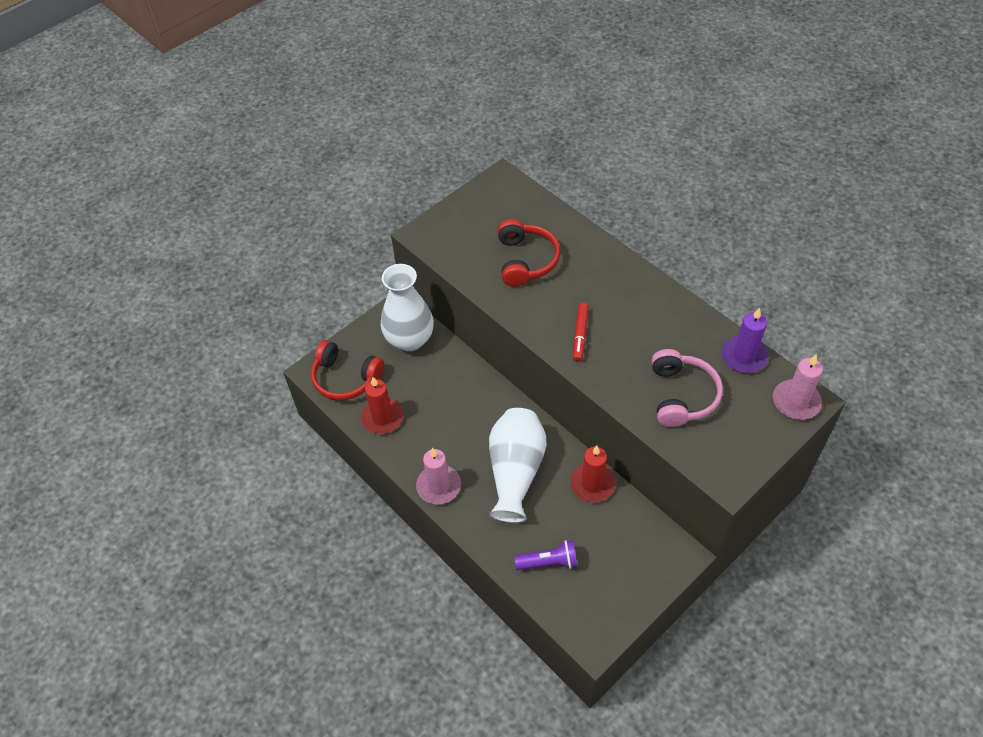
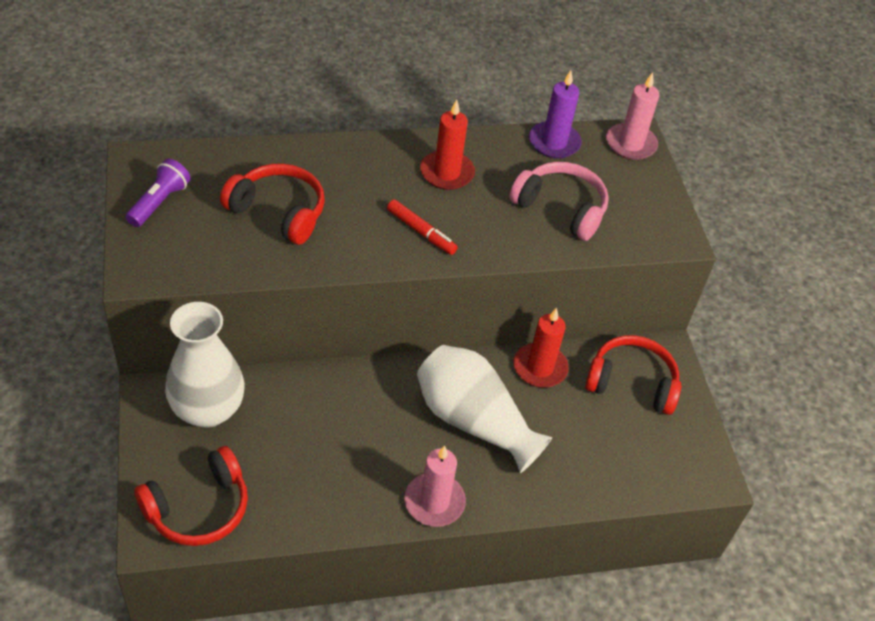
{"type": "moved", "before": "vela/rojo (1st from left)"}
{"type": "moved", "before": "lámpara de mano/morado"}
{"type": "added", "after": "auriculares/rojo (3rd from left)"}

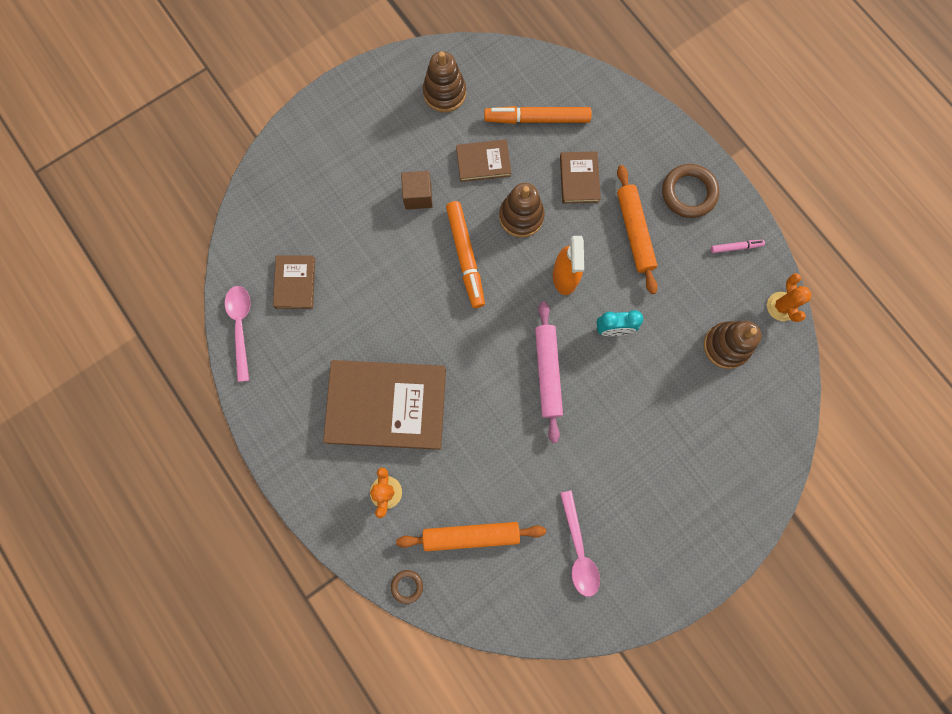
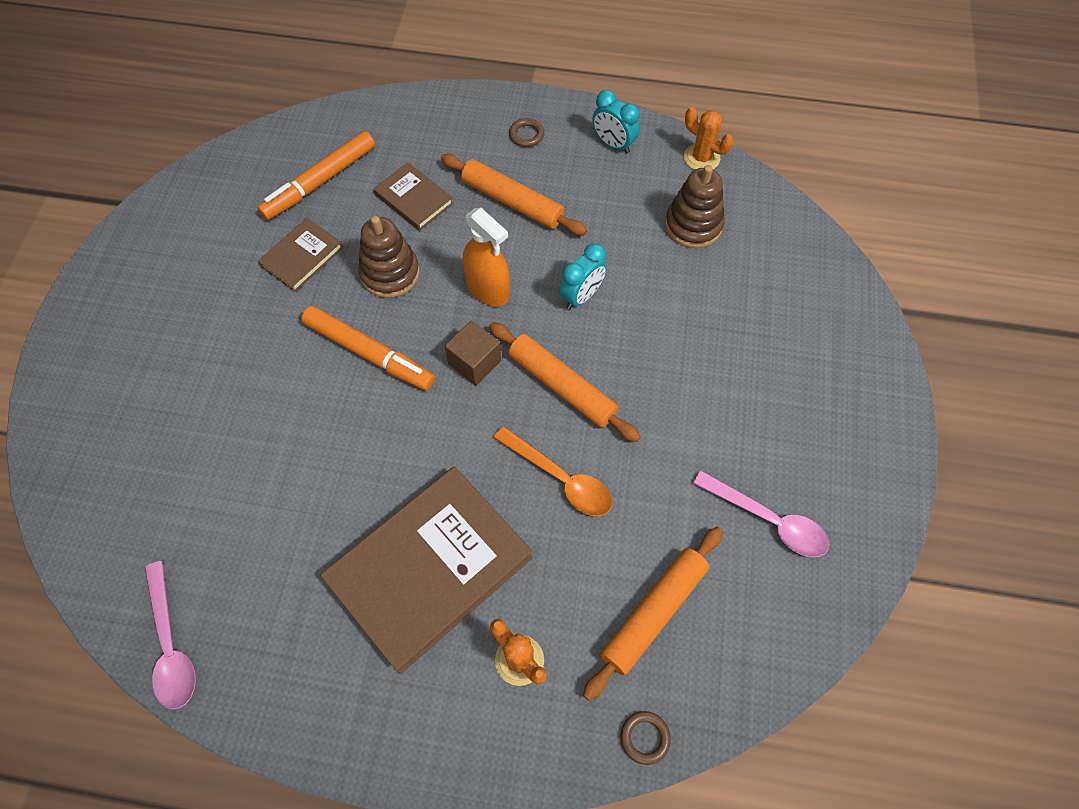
{"type": "turned", "before": "cuchara/rosa (1st from left)", "turn": -150}
{"type": "removed", "before": "libro/marrón (1st from left)"}
{"type": "moved", "before": "cubo/marrón"}
{"type": "removed", "before": "juguete apilable/marrón (1st from left)"}
{"type": "recoloured", "before": "rodillo/rosa", "after": "rodillo/naranja (2nd from left)"}
{"type": "resized", "before": "anillo/marrón (2nd from left in the first image)", "scale": 0.51}
{"type": "replaced", "before": "rotulador/rosa", "after": "despertador/turquesa (2nd from left)"}
{"type": "added", "after": "cuchara/naranja"}

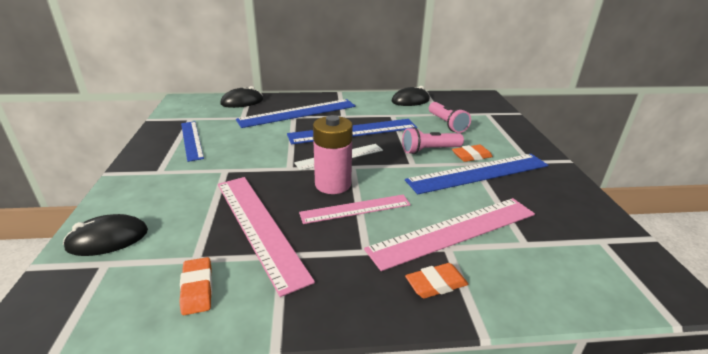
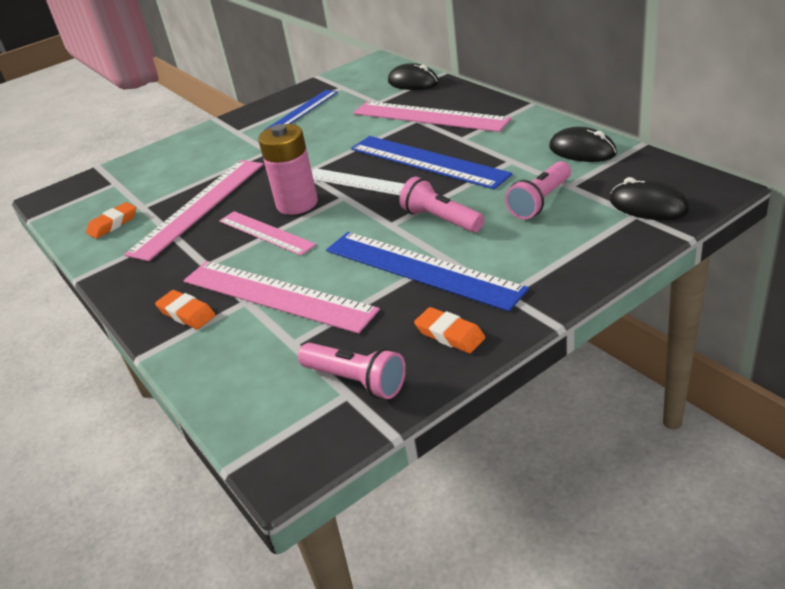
{"type": "moved", "before": "ratón/negro (1st from left in the first image)", "after": "ratón/negro (3rd from left)"}
{"type": "recoloured", "before": "regla/azul (2nd from left)", "after": "regla/rosa (4th from left)"}
{"type": "moved", "before": "goma de borrar/naranja (3rd from left)"}
{"type": "added", "after": "lámpara de mano/rosa (1st from left)"}

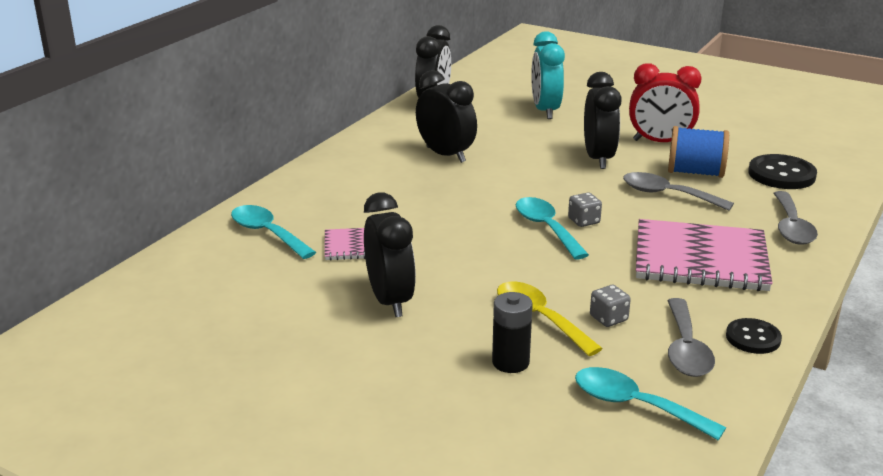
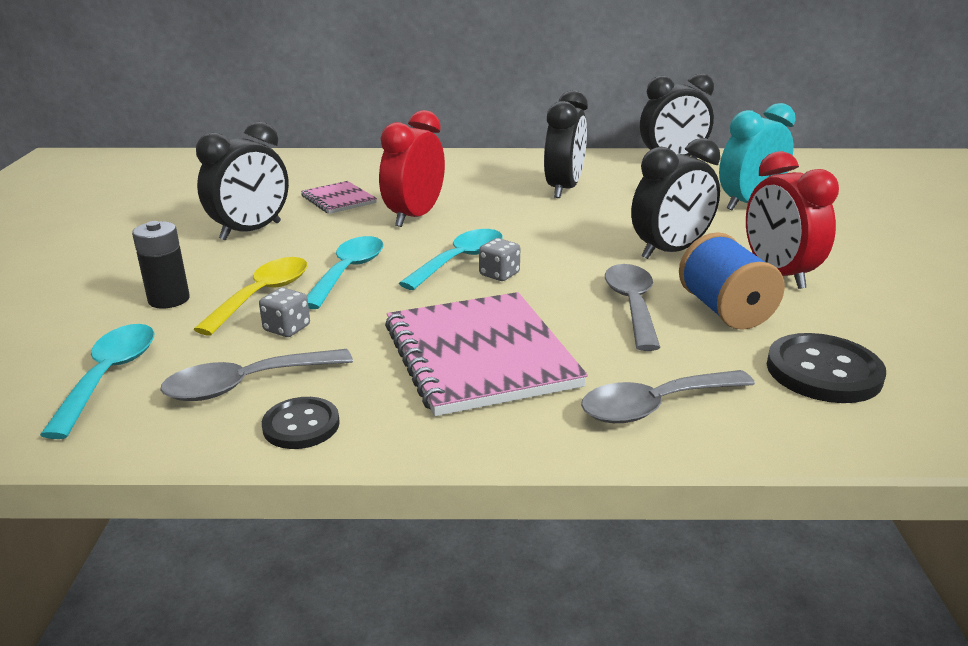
{"type": "moved", "before": "cuchara/turquesa (1st from left in the first image)", "after": "cuchara/turquesa (2nd from left)"}
{"type": "added", "after": "despertador/rojo (1st from left)"}

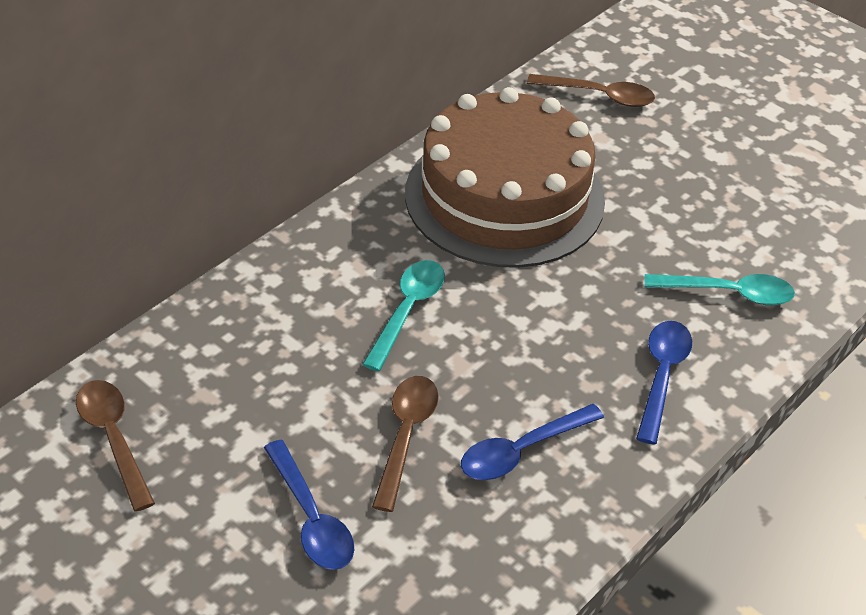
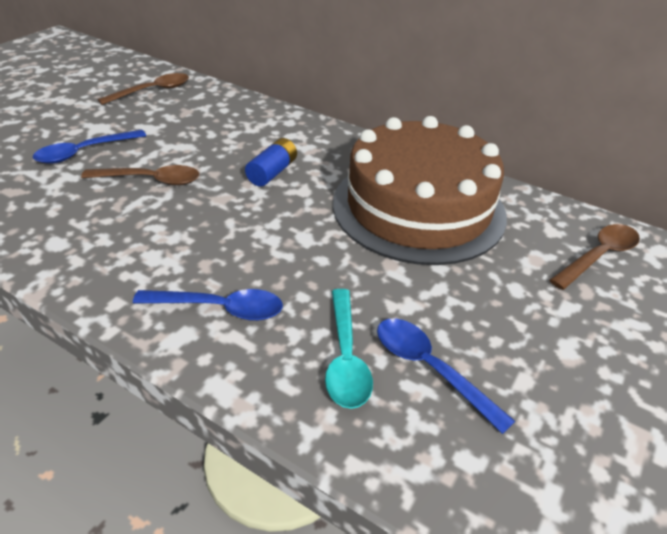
{"type": "replaced", "before": "cuchara/turquesa (1st from left)", "after": "pila/azul"}
{"type": "moved", "before": "cuchara/azul (2nd from left in the first image)", "after": "cuchara/azul (3rd from left)"}
{"type": "turned", "before": "cuchara/marrón (3rd from left)", "turn": -135}

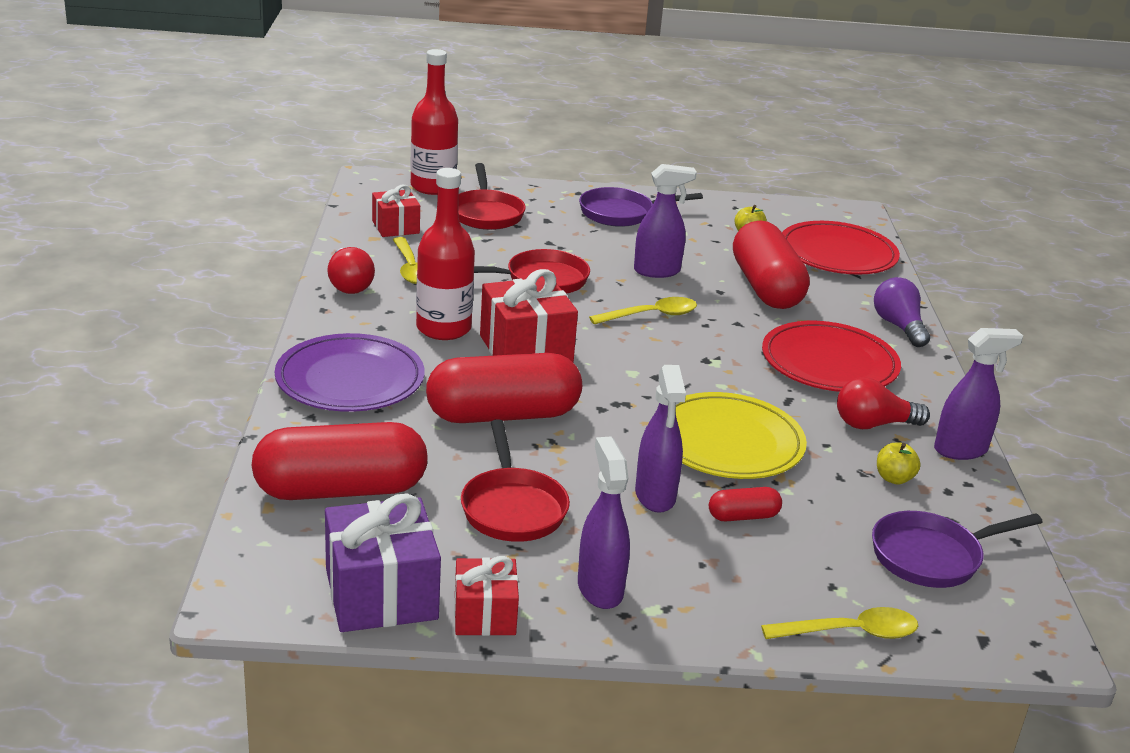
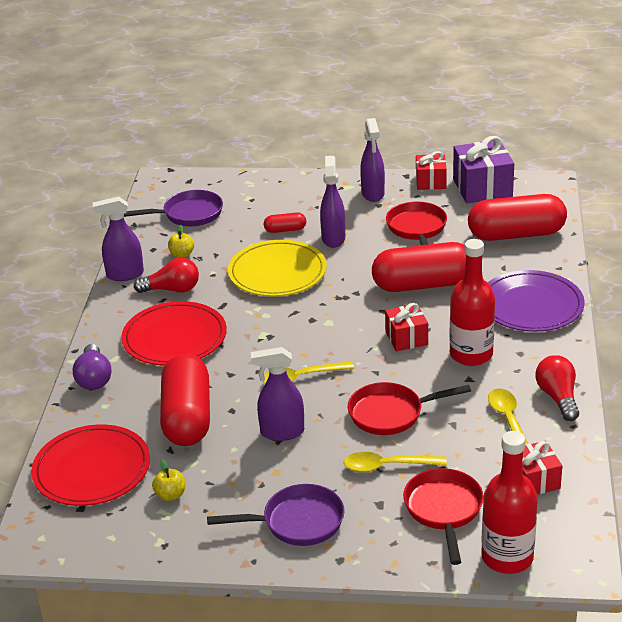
{"type": "resized", "before": "regalo/rojo (3rd from left in the first image)", "scale": 0.61}
{"type": "moved", "before": "cuchara/amarillo (3rd from left in the first image)", "after": "cuchara/amarillo (2nd from left)"}

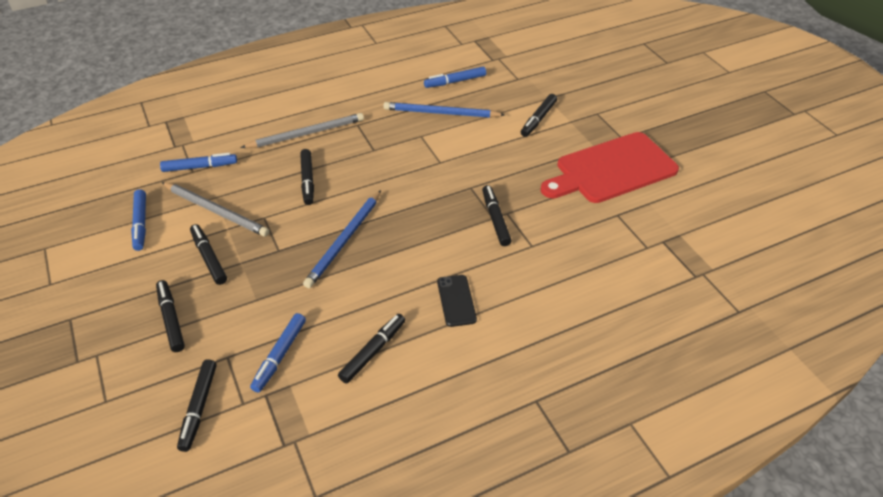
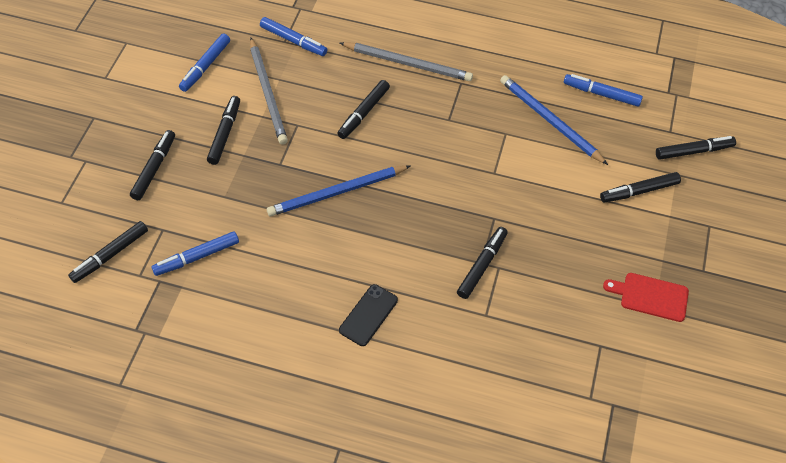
{"type": "moved", "before": "rotulador/negro (5th from left in the first image)", "after": "rotulador/negro (7th from left)"}
{"type": "resized", "before": "tabla de cortar/rojo", "scale": 0.48}

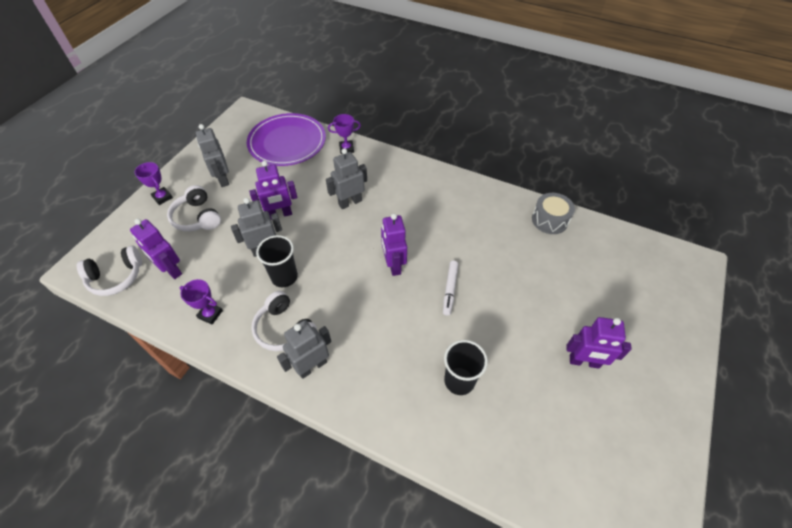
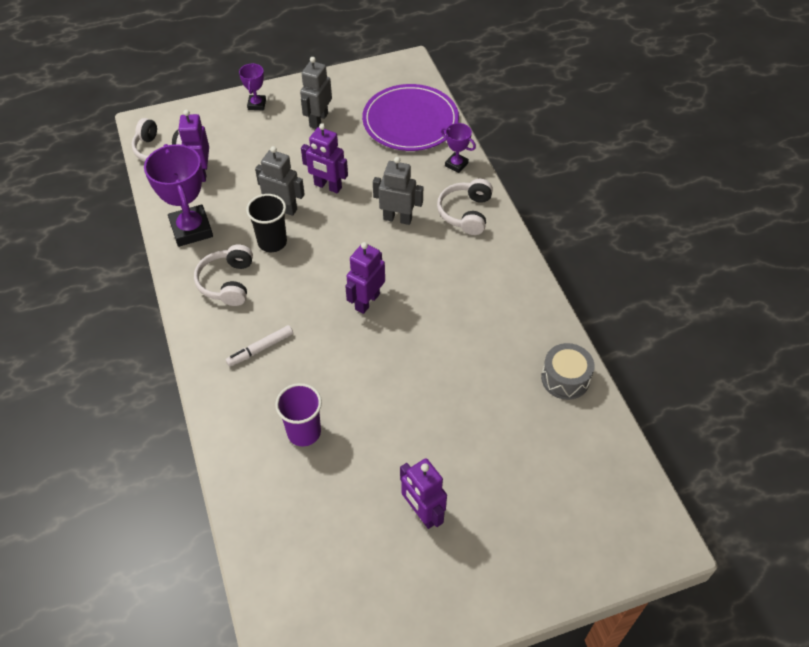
{"type": "moved", "before": "auriculares/blanco (2nd from left in the first image)", "after": "auriculares/blanco (3rd from left)"}
{"type": "resized", "before": "trofeo/morado (2nd from left in the first image)", "scale": 1.96}
{"type": "removed", "before": "robot/gris (3rd from left)"}
{"type": "moved", "before": "rotulador/blanco"}
{"type": "recoloured", "before": "vaso/negro (2nd from left)", "after": "vaso/morado"}

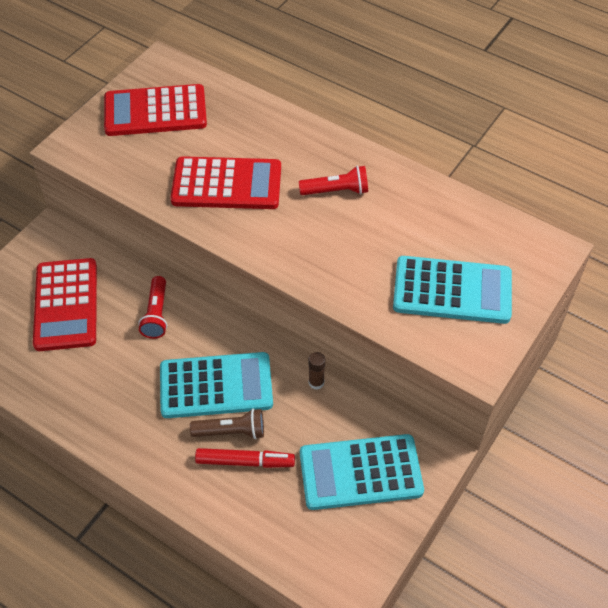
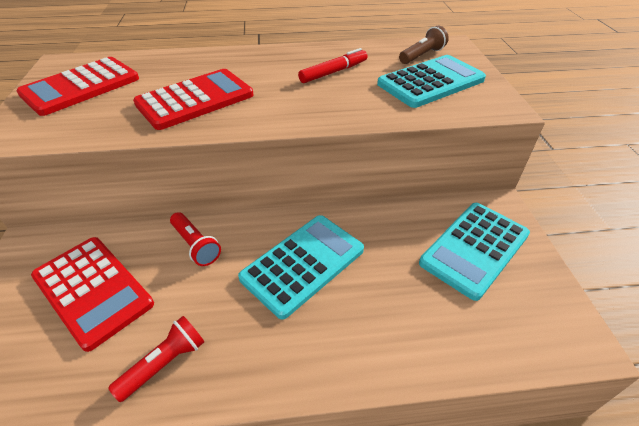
{"type": "moved", "before": "lámpara de mano/marrón"}
{"type": "moved", "before": "rotulador/rojo"}
{"type": "moved", "before": "lámpara de mano/rojo (2nd from left in the first image)", "after": "lámpara de mano/rojo (1st from left)"}
{"type": "removed", "before": "barra de pegamento/marrón"}

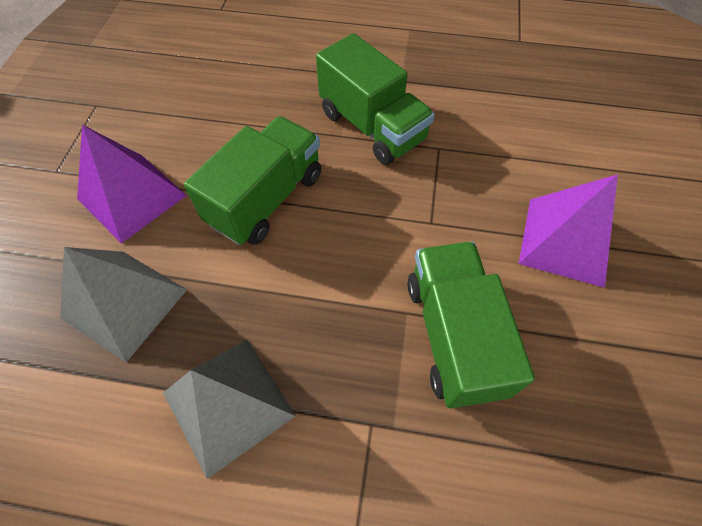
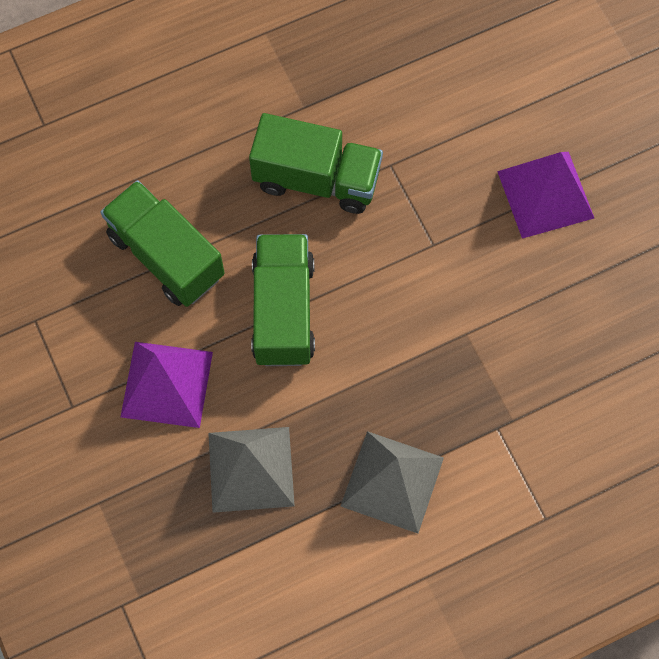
{"type": "moved", "before": "camión/verde (3rd from left in the first image)", "after": "camión/verde (1st from left)"}

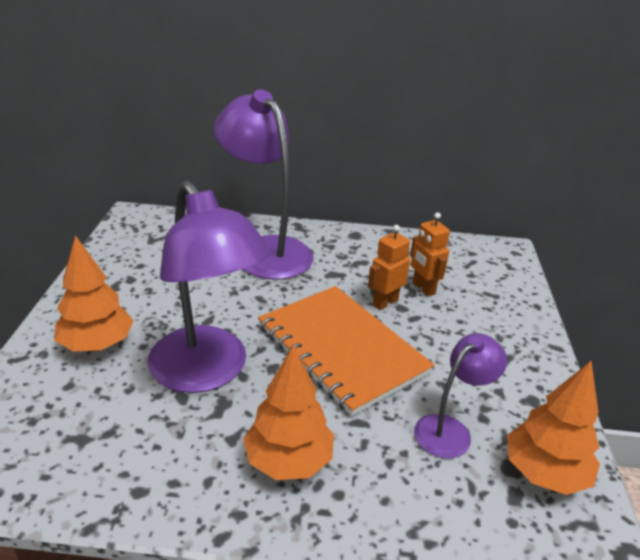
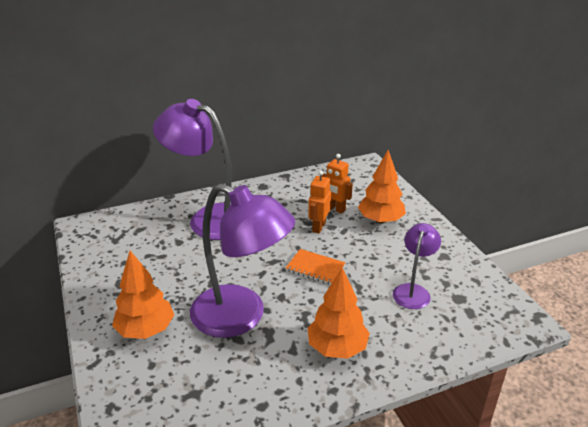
{"type": "resized", "before": "cuaderno/naranja", "scale": 0.46}
{"type": "moved", "before": "árbol/naranja (3rd from left)"}

